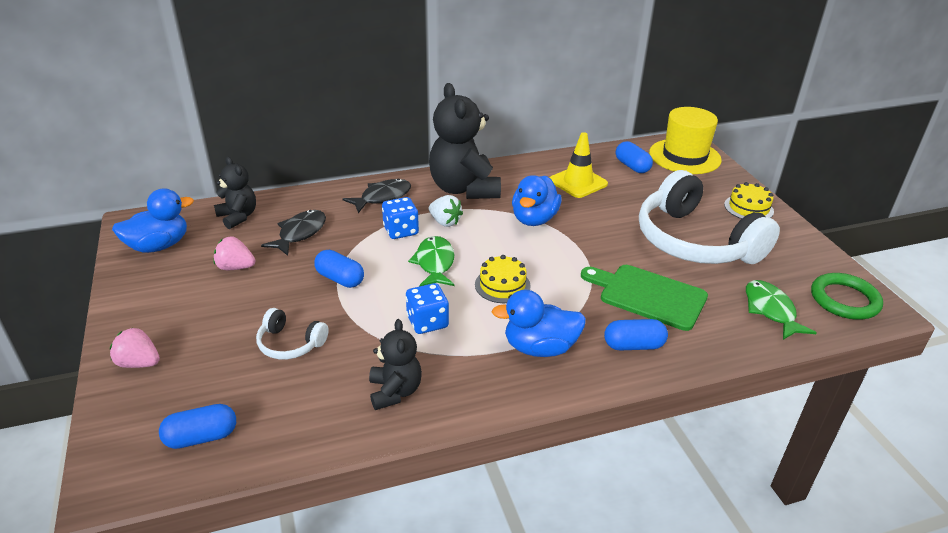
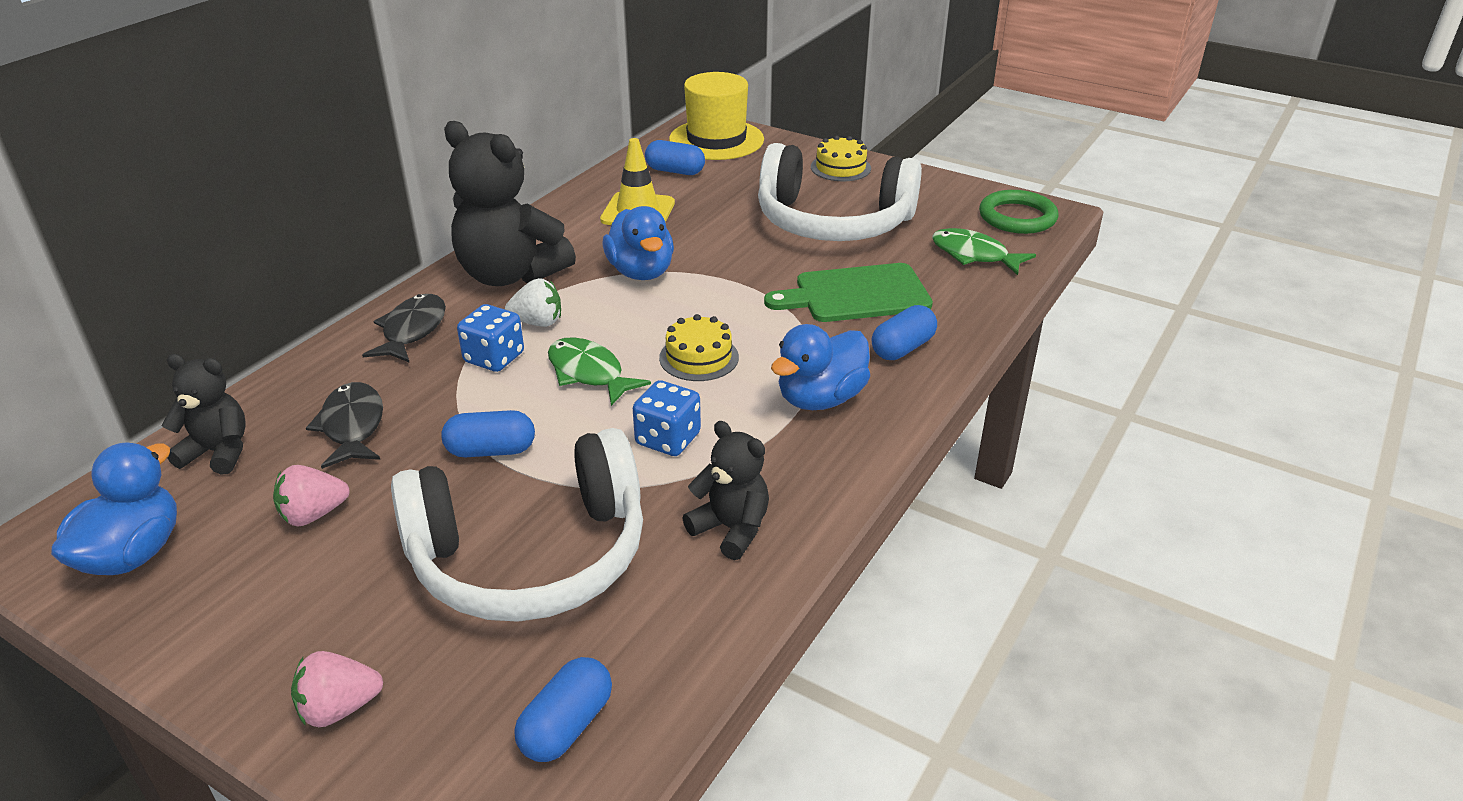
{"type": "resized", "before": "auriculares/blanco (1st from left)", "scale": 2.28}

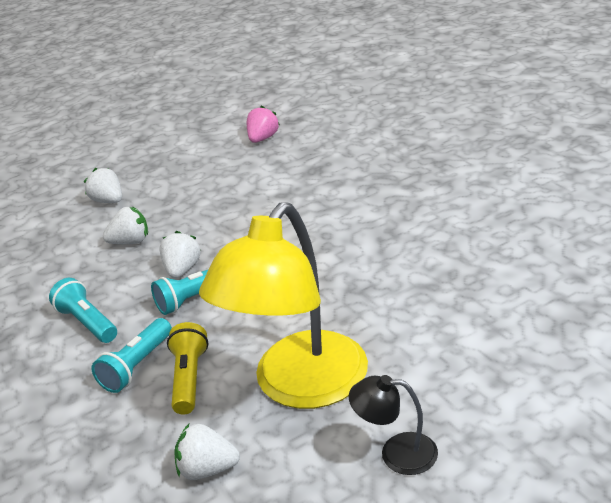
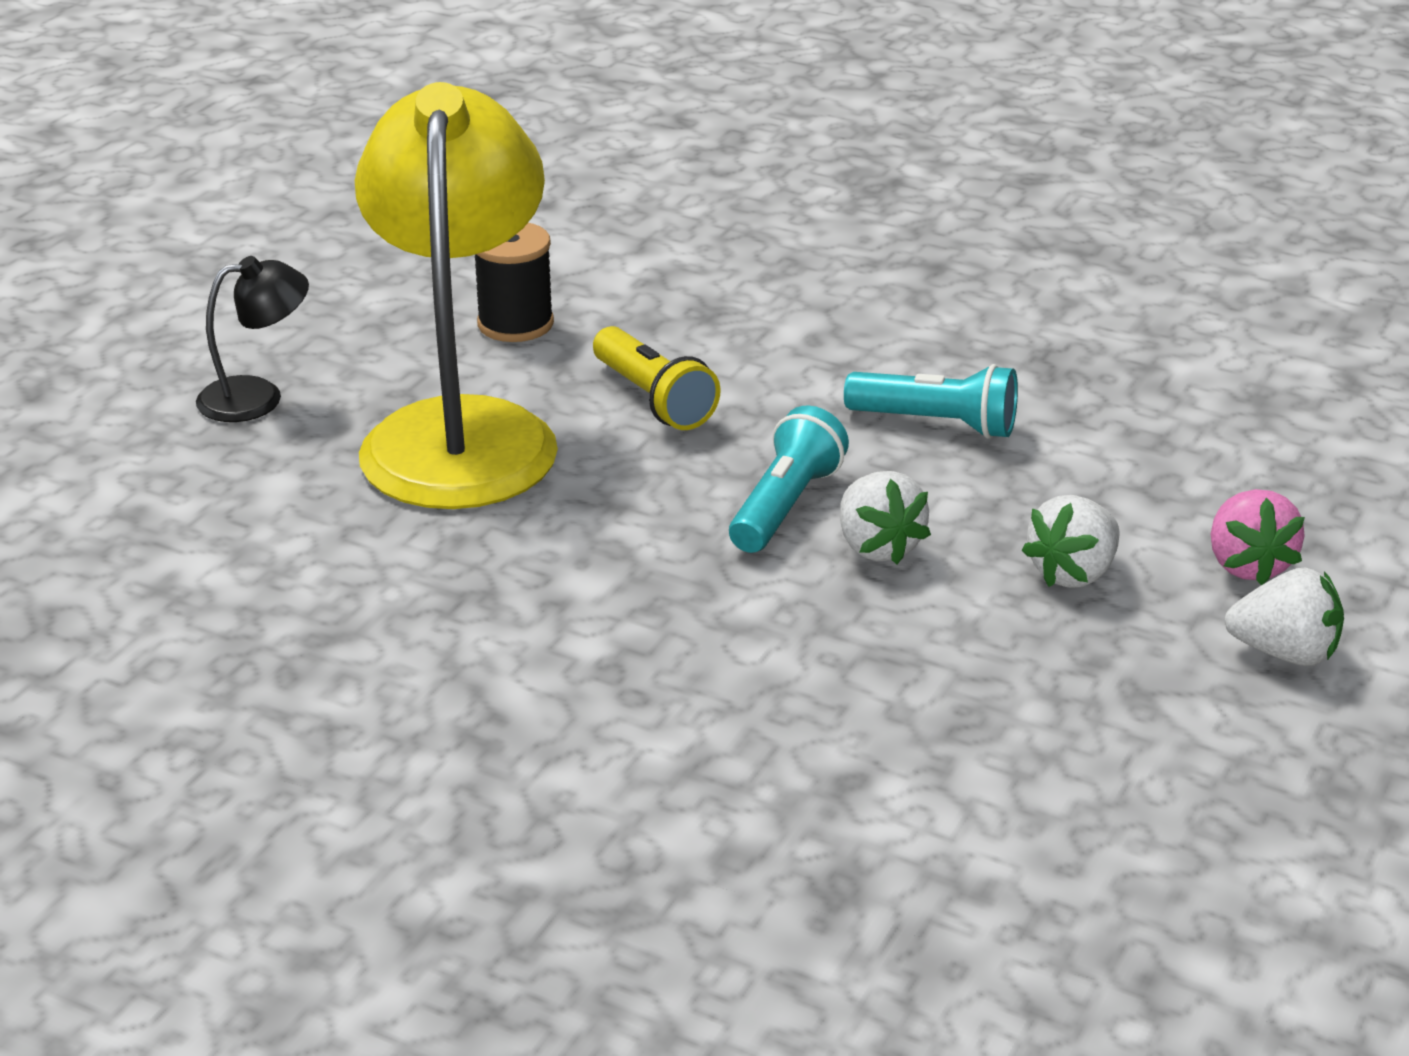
{"type": "removed", "before": "lámpara de mano/turquesa (2nd from left)"}
{"type": "replaced", "before": "fresa/blanco (4th from left)", "after": "carrete/negro"}
{"type": "moved", "before": "fresa/rosa"}

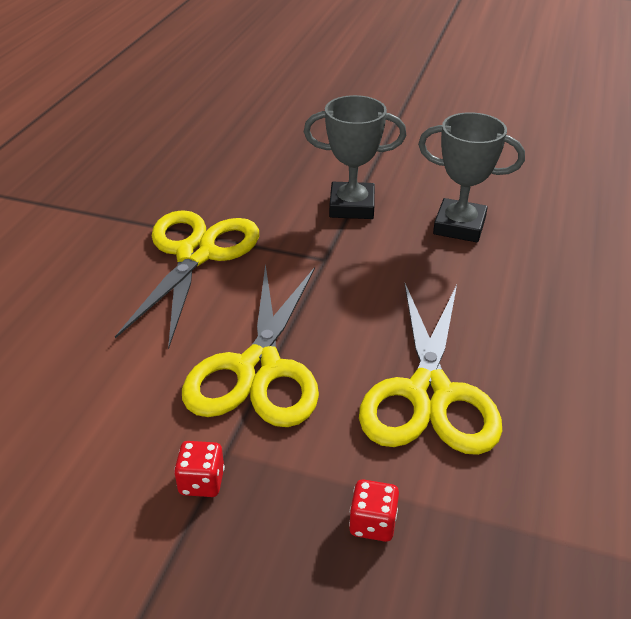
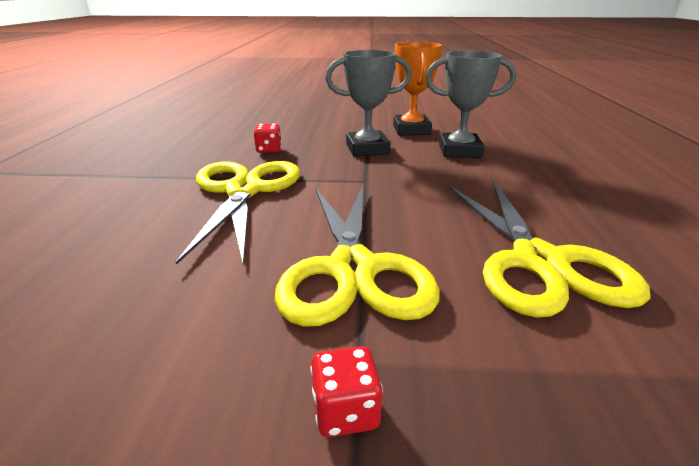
{"type": "moved", "before": "dado/rojo (2nd from left in the first image)", "after": "dado/rojo (1st from left)"}
{"type": "added", "after": "trofeo/naranja"}

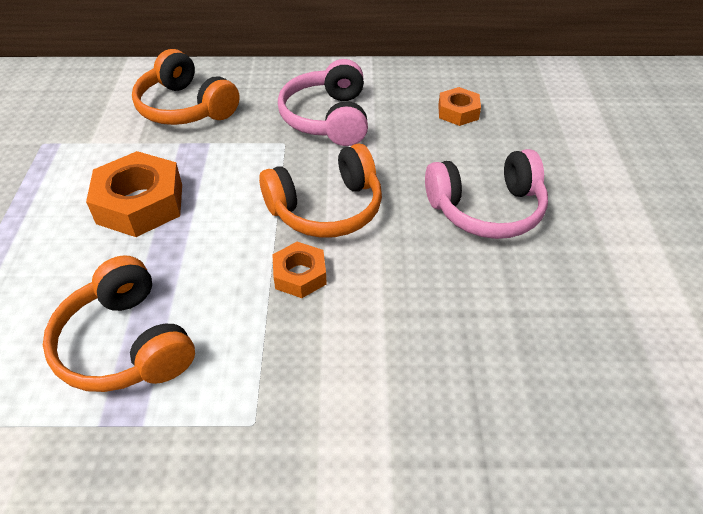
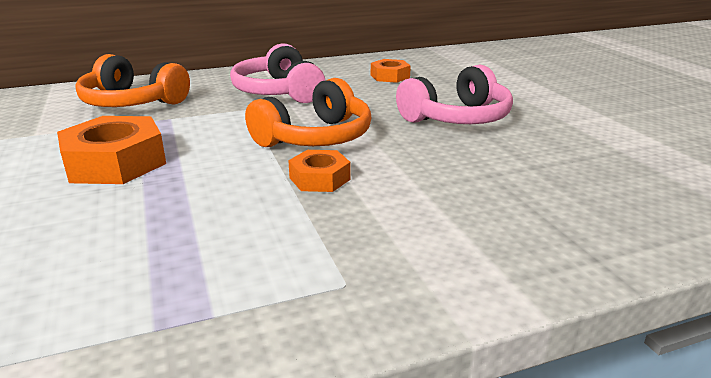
{"type": "removed", "before": "auriculares/naranja (1st from left)"}

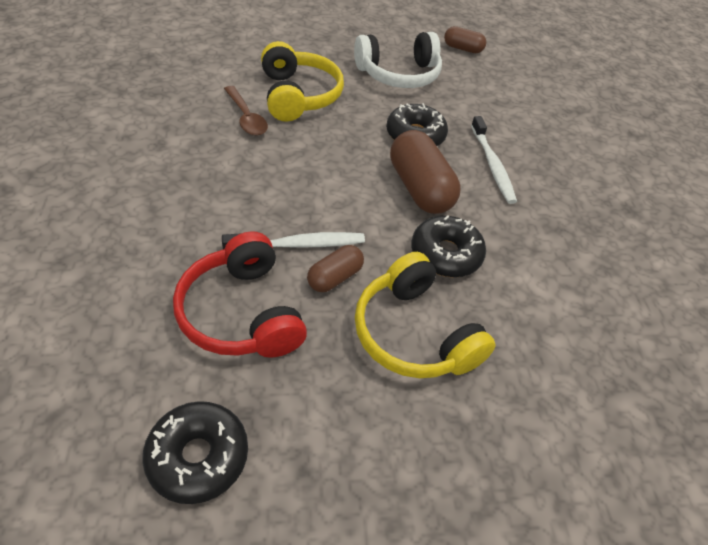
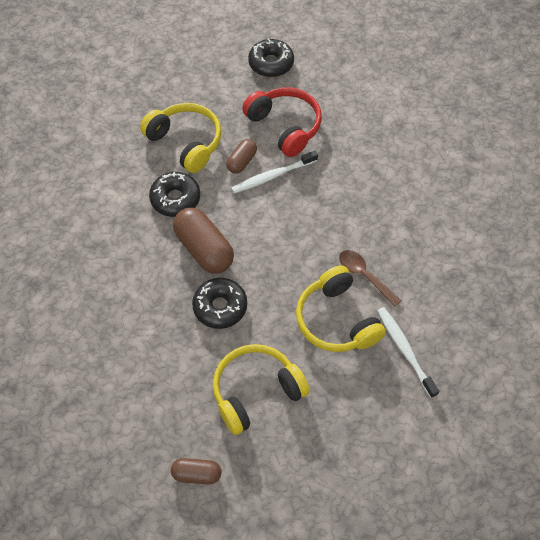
{"type": "recoloured", "before": "auriculares/blanco", "after": "auriculares/amarillo (2nd from left)"}
{"type": "moved", "before": "cepillo de dientes/blanco (2nd from left)"}

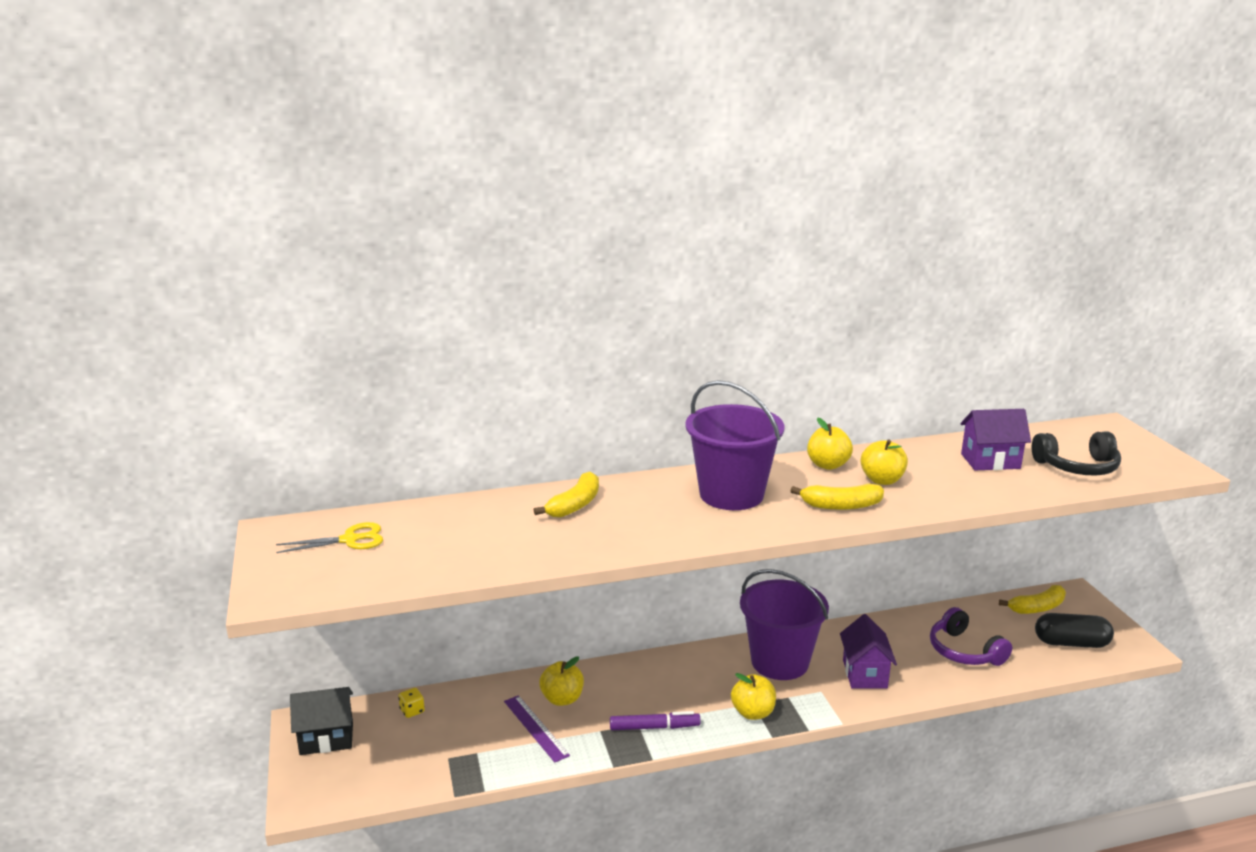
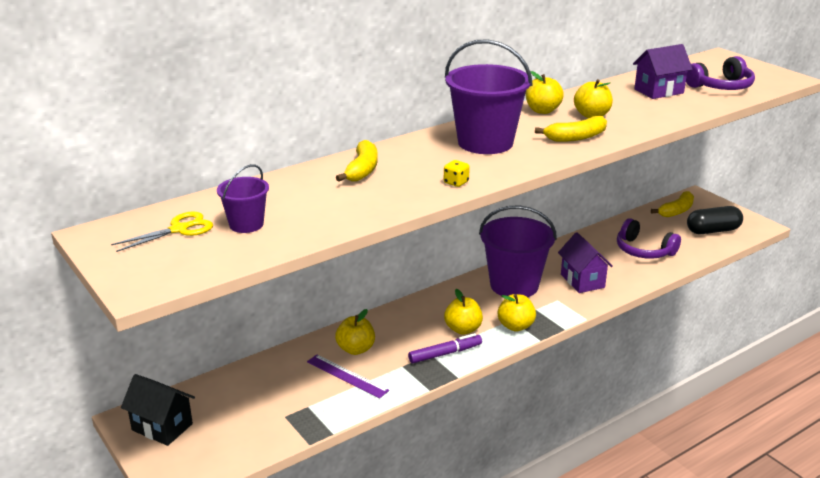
{"type": "turned", "before": "casa/negro", "turn": 60}
{"type": "moved", "before": "dado/amarillo"}
{"type": "recoloured", "before": "auriculares/negro", "after": "auriculares/morado (2nd from left)"}
{"type": "added", "after": "balde/morado (1st from left)"}
{"type": "added", "after": "manzana/amarillo (2nd from left)"}

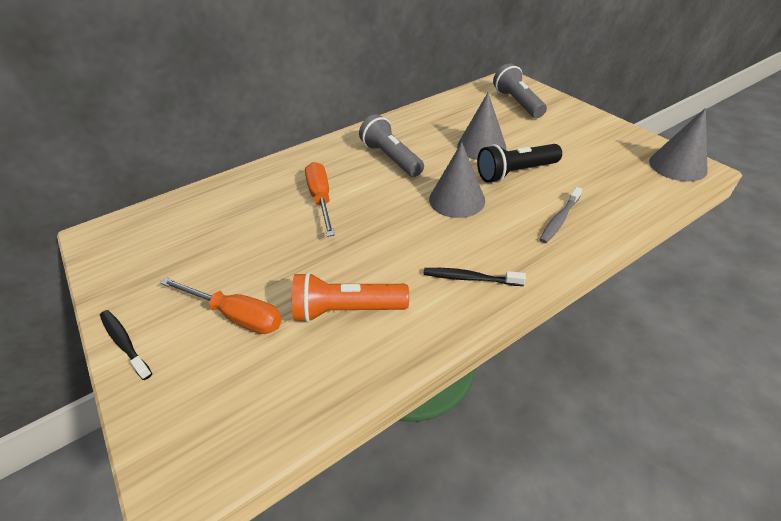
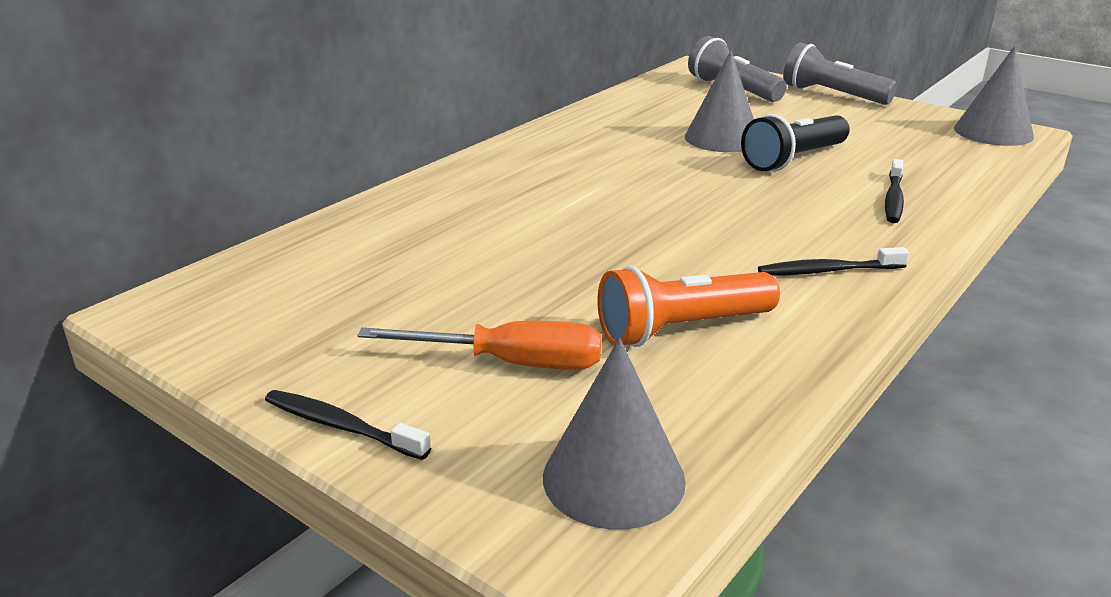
{"type": "removed", "before": "destornillador/naranja (2nd from left)"}
{"type": "moved", "before": "lámpara de mano/gris (1st from left in the first image)", "after": "lámpara de mano/gris (2nd from left)"}
{"type": "moved", "before": "cono/gris (1st from left)"}
{"type": "recoloured", "before": "cepillo de dientes/gris", "after": "cepillo de dientes/negro (3rd from left)"}

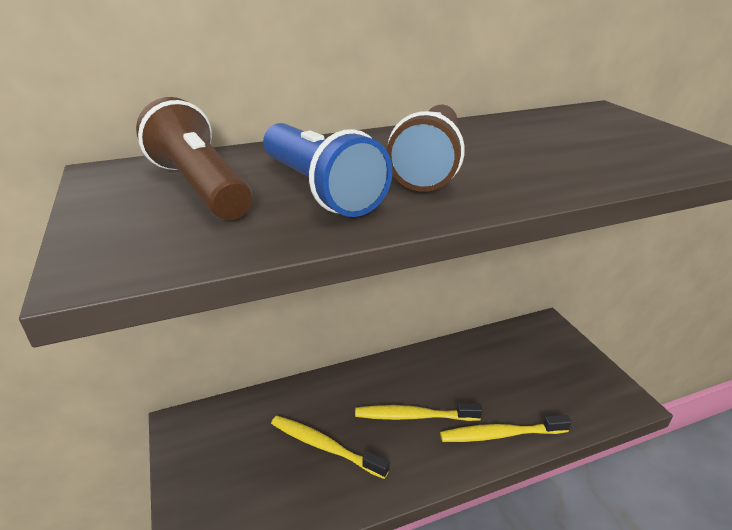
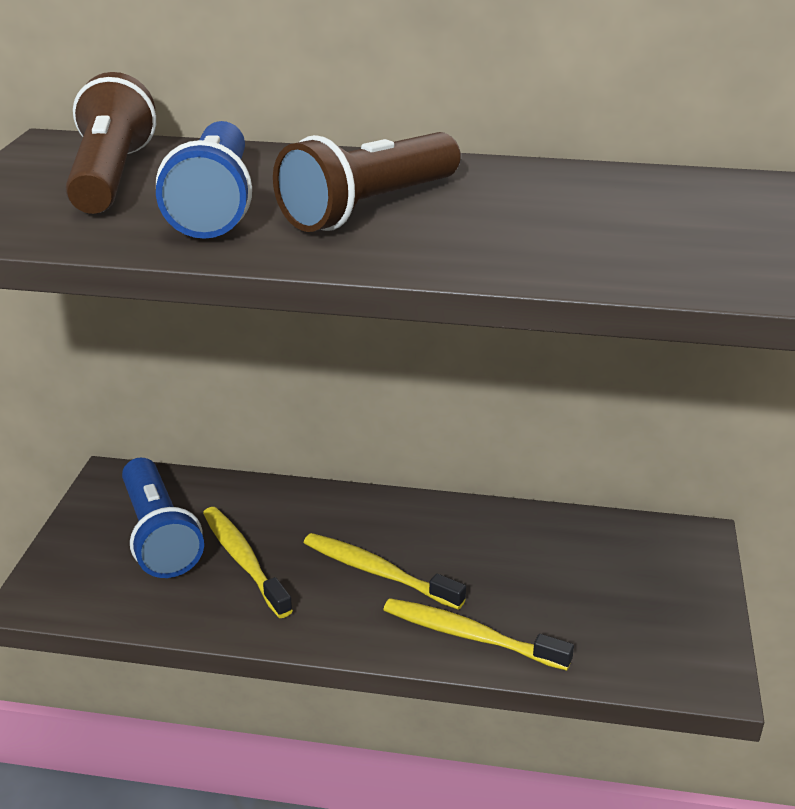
{"type": "added", "after": "lámpara de mano/azul (1st from left)"}

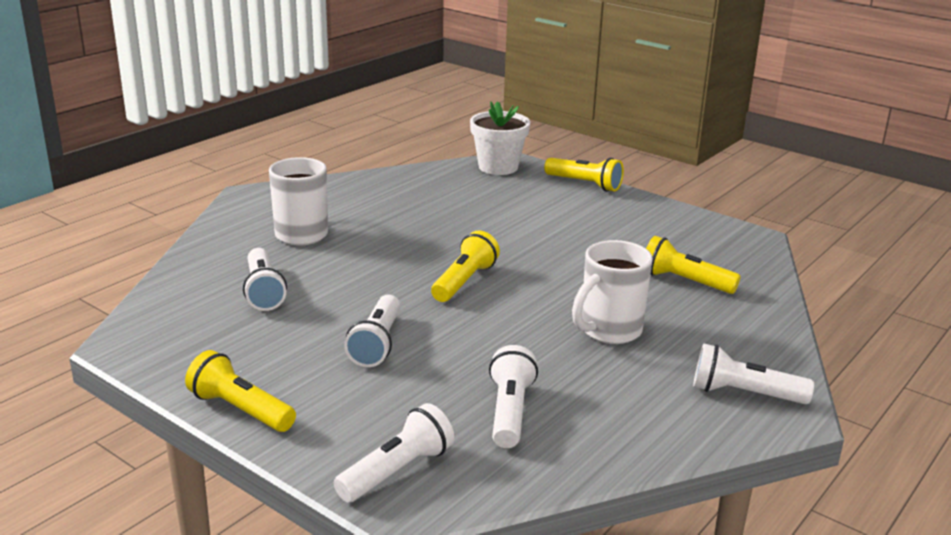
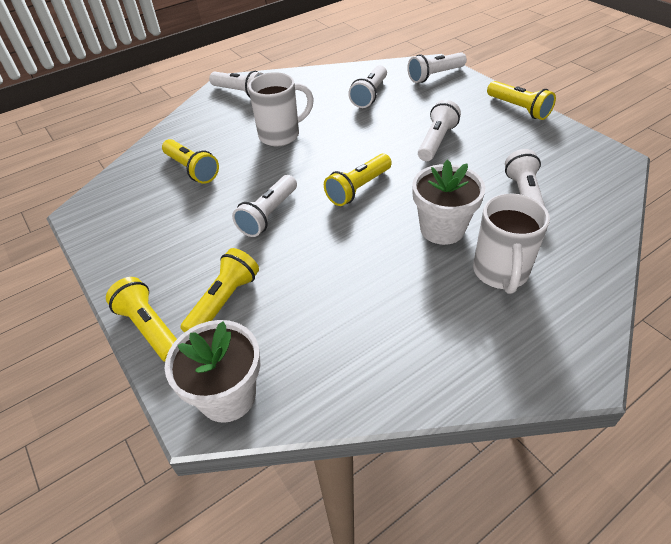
{"type": "added", "after": "lámpara de mano/amarillo (3rd from left)"}
{"type": "added", "after": "lámpara de mano/blanco (2nd from left)"}
{"type": "added", "after": "maceta/blanco (2nd from left)"}

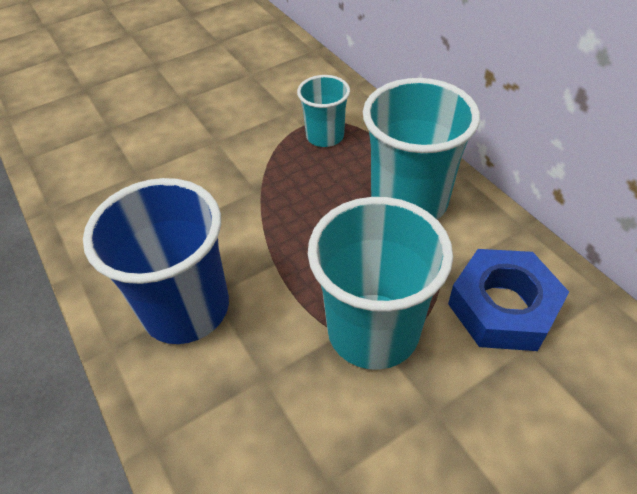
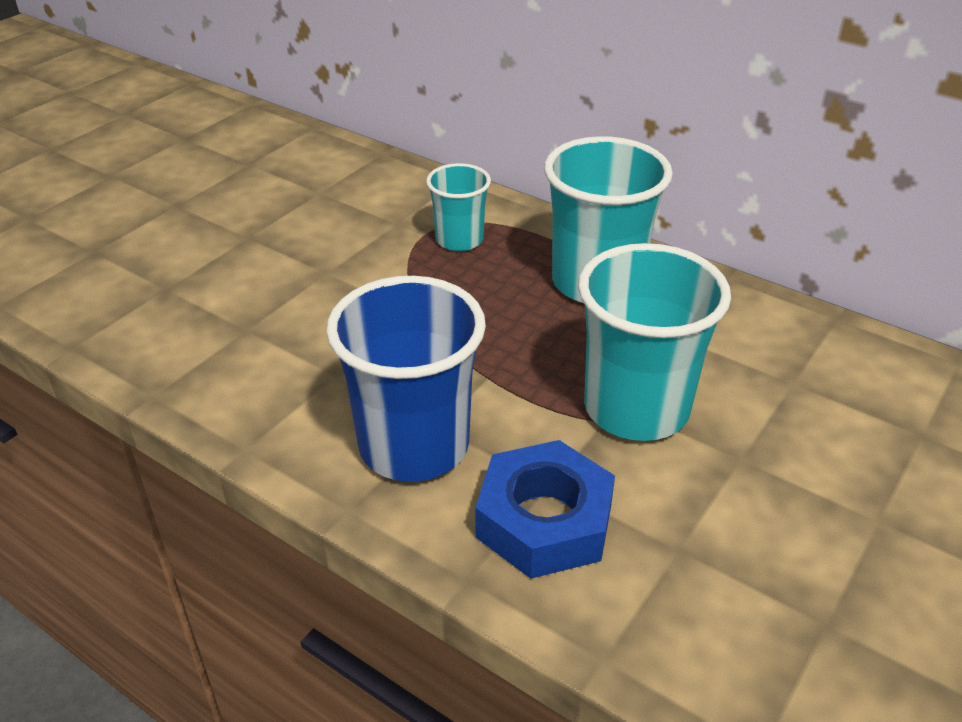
{"type": "moved", "before": "tuerca/azul"}

